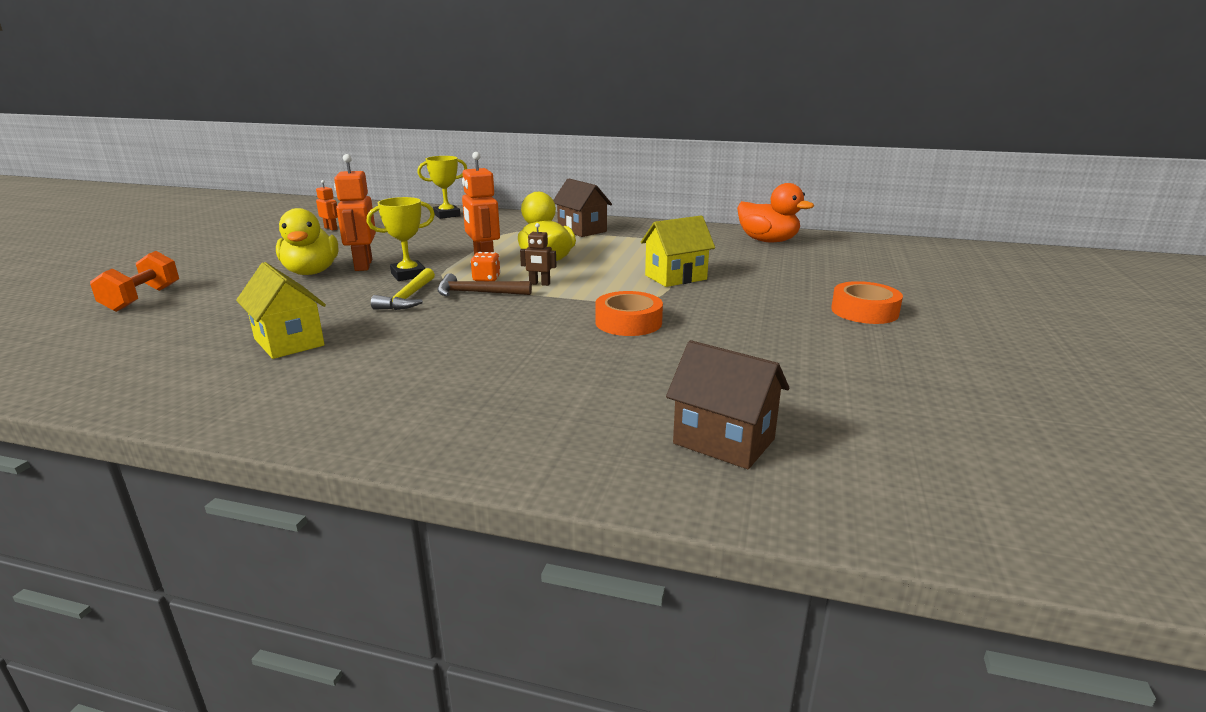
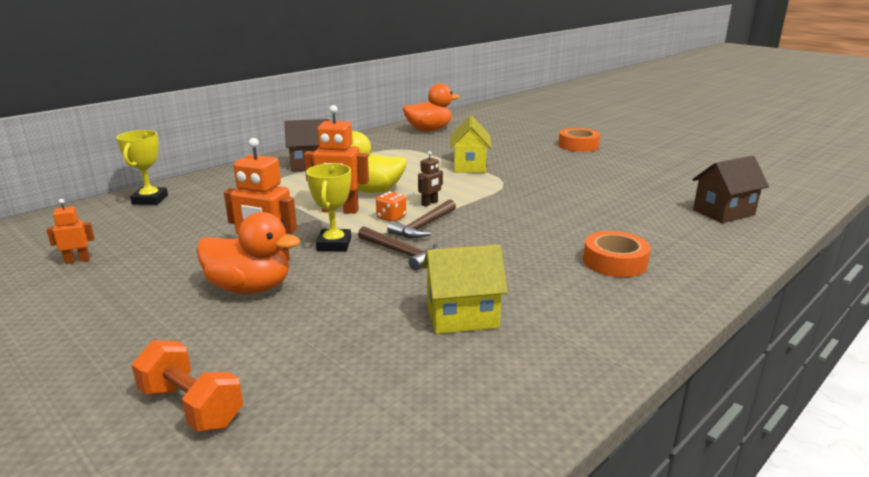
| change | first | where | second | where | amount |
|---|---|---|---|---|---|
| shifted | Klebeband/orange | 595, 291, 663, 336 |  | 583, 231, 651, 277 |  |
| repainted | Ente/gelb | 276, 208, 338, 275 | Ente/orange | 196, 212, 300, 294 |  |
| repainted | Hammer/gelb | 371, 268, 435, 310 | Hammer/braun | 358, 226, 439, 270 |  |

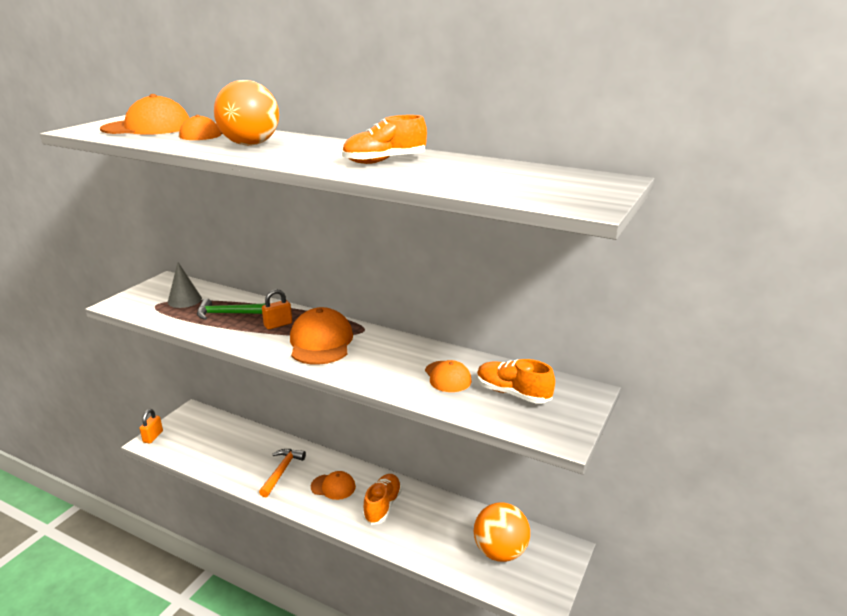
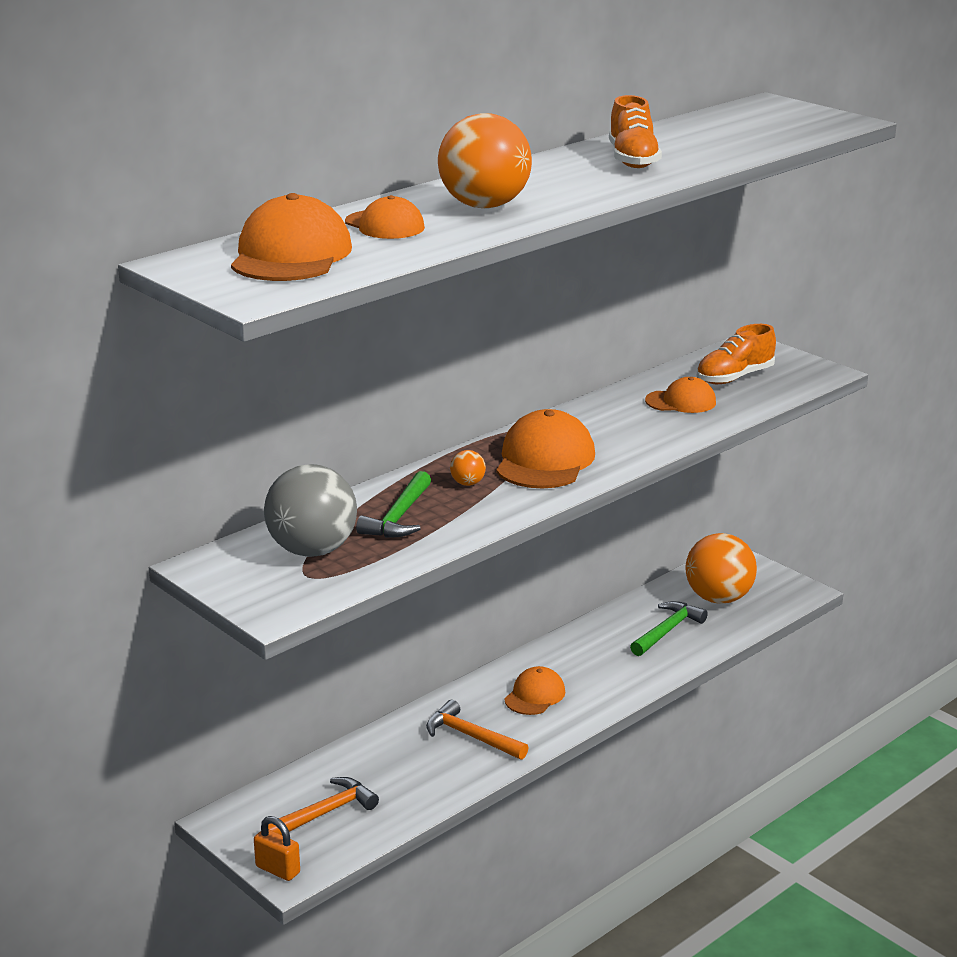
| change | first | where | second | where | amount |
|---|---|---|---|---|---|
| gone | Schuh/orange | 363, 474, 402, 525 |  |  |  |
| new |  |  | Hammer/orange | 268, 777, 379, 835 |  |
| new |  |  | Hammer/grün | 630, 601, 708, 656 |  |
| swapped | Kegel/grau | 168, 262, 202, 308 | Ball/grau | 264, 464, 357, 557 |  |
| swapped | Vorhängeschloss/orange | 262, 289, 292, 329 | Ball/orange | 450, 450, 486, 486 |  |
| rotated | Kappe/orange | 290, 307, 353, 365 |  | 496, 409, 595, 488 | 90 degrees clockwise |

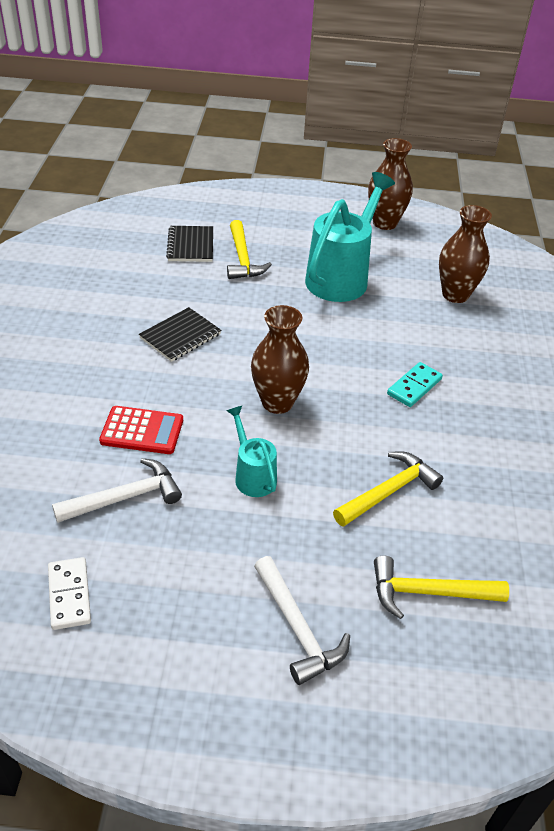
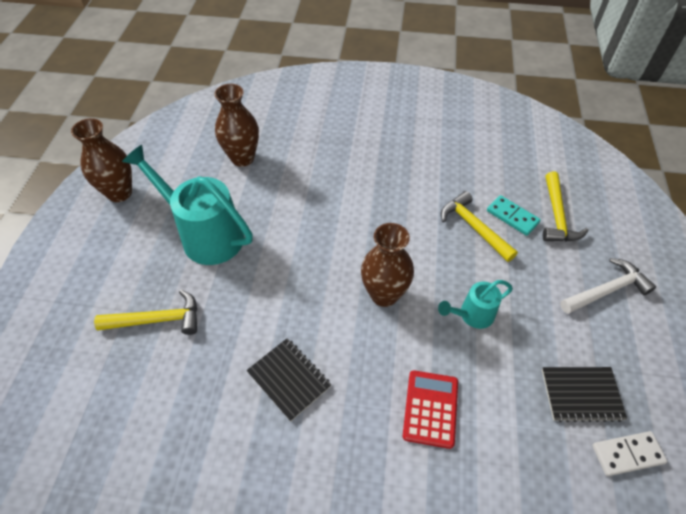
| change | first | where | second | where | amount |
|---|---|---|---|---|---|
| gone | Hammer/weiß | 52, 458, 182, 523 |  |  |  |
| shifted | Notizbuch/schwarz | 166, 226, 213, 262 |  | 542, 367, 627, 422 |  |
| shifted | Dominostein/türkis | 387, 362, 443, 407 |  | 487, 195, 541, 236 |  |

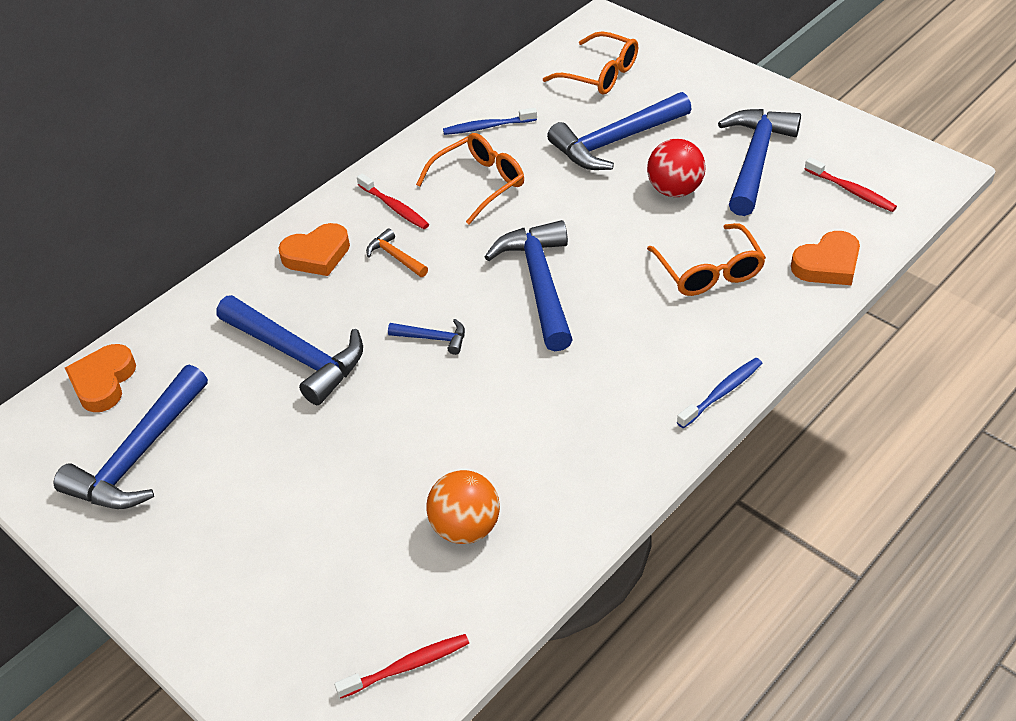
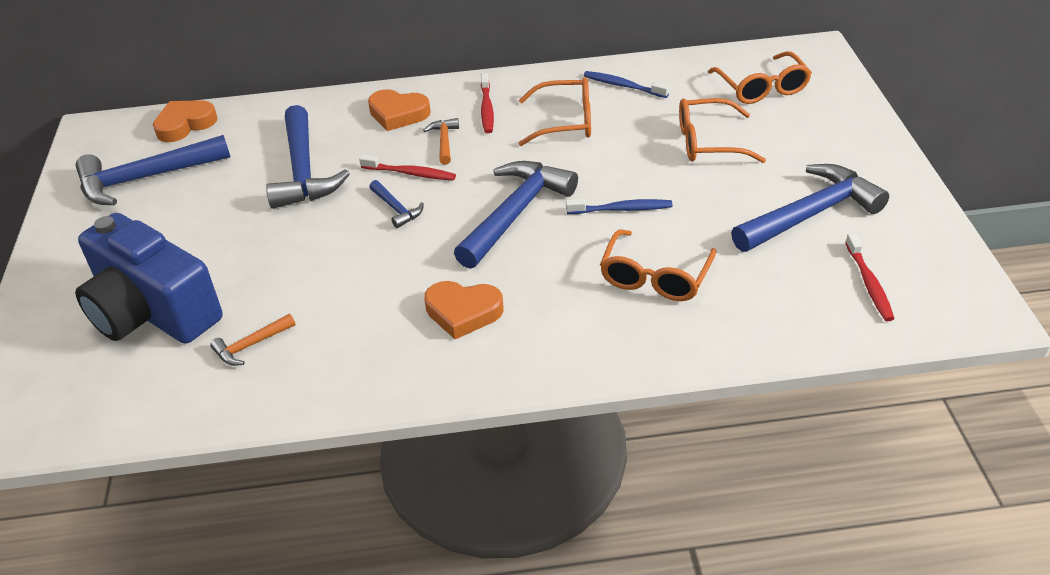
| change | first | where | second | where | amount |
|---|---|---|---|---|---|
| gone | Ball/rot | 647, 139, 706, 197 |  |  |  |
| new |  |  | Kamera/blau | 75, 213, 222, 344 |  |
| shifted | Zahnbürste/rot | 334, 634, 469, 699 |  | 359, 155, 456, 181 |  |
| shifted | Zahnbürste/blau | 677, 358, 763, 429 |  | 566, 199, 673, 214 |  |
| shifted | Herz/orange | 791, 231, 860, 285 |  | 424, 281, 503, 339 |  |
| swapped | Ball/orange | 426, 470, 500, 544 | Hammer/orange | 210, 314, 295, 366 |  |
| swapped | Hammer/blau | 547, 92, 692, 170 | Brille/orange | 679, 98, 766, 163 |  |

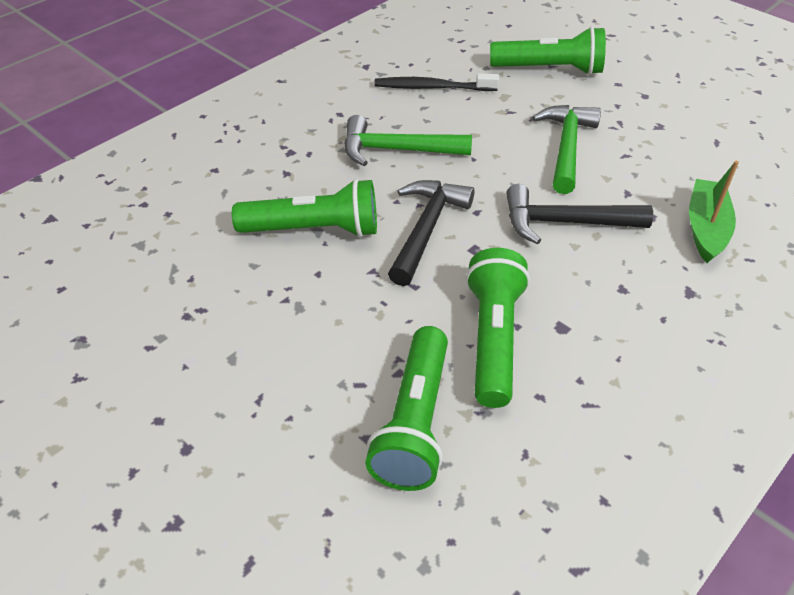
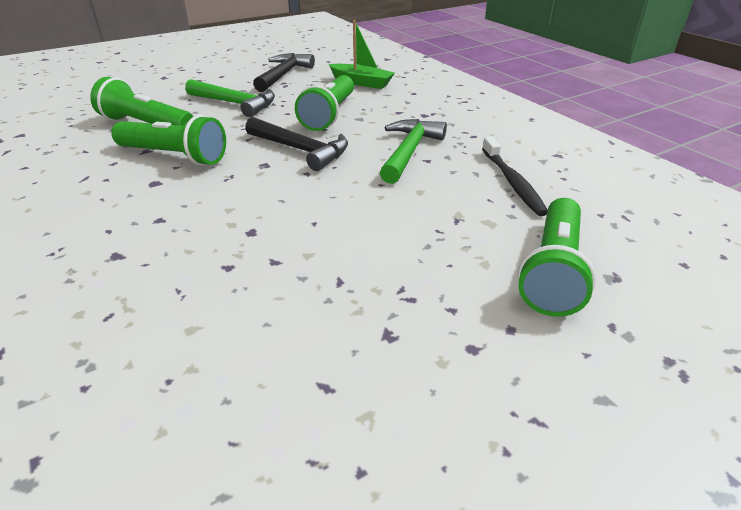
| change | first | where | second | where | amount |
|---|---|---|---|---|---|
| shifted | Hammer/schwarz | 506, 184, 653, 244 |  | 253, 53, 315, 92 |  |
| shifted | Hammer/grün | 532, 105, 601, 194 |  | 185, 79, 275, 117 |  |
| shifted | Boot/grün | 689, 161, 739, 263 |  | 329, 20, 395, 89 |  |
| rotated | Zahnbürste/schwarz | 374, 73, 499, 91 |  | 482, 137, 548, 216 | 150 degrees clockwise |

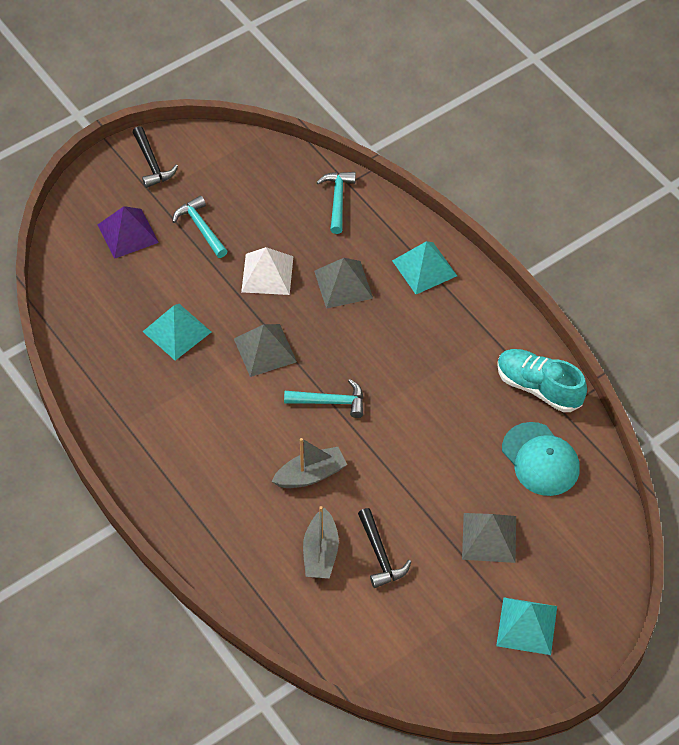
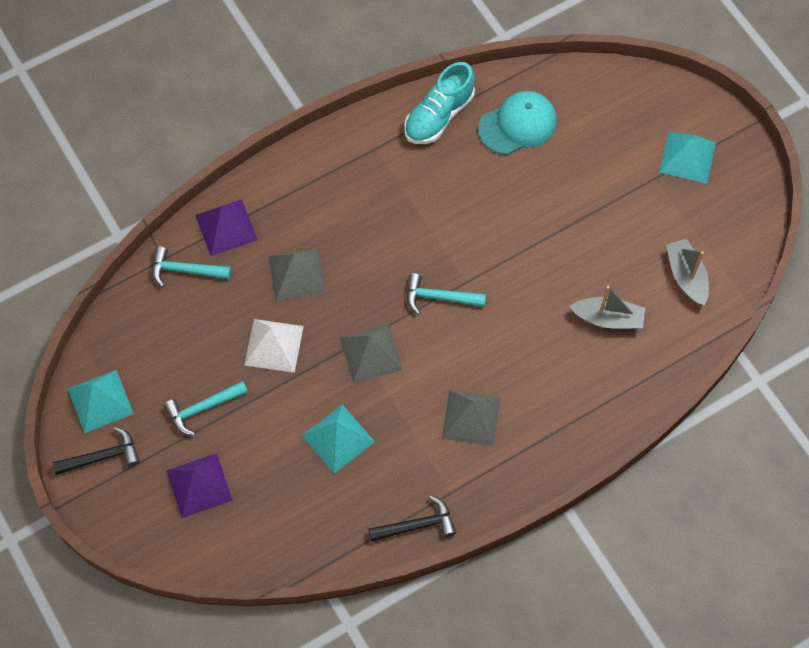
| change | first | where | second | where | amount |
|---|---|---|---|---|---|
| new |  |  | Pyramide/lila | 195, 199, 258, 256 |  |
| shifted | Boot/grau | 271, 438, 347, 488 |  | 666, 239, 709, 306 |  |
| shifted | Hammer/schwarz | 358, 508, 411, 588 |  | 368, 495, 456, 542 |  |
| shifted | Pyramide/türkis | 392, 241, 457, 294 |  | 68, 370, 134, 433 |  |
| shifted | Pyramide/grau | 462, 513, 516, 563 |  | 442, 390, 500, 446 |  |
| rotated | Hammer/türkis | 284, 379, 363, 418 |  | 407, 273, 486, 315 | 90 degrees counterclockwise |

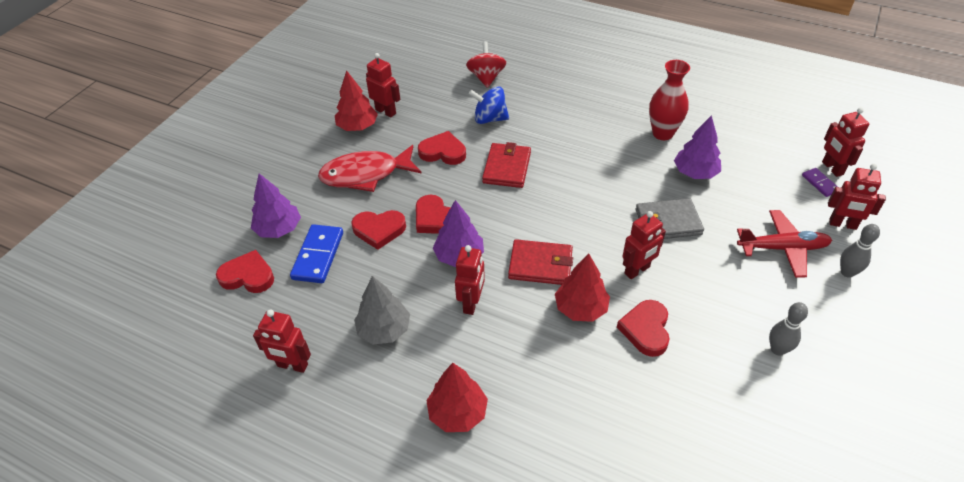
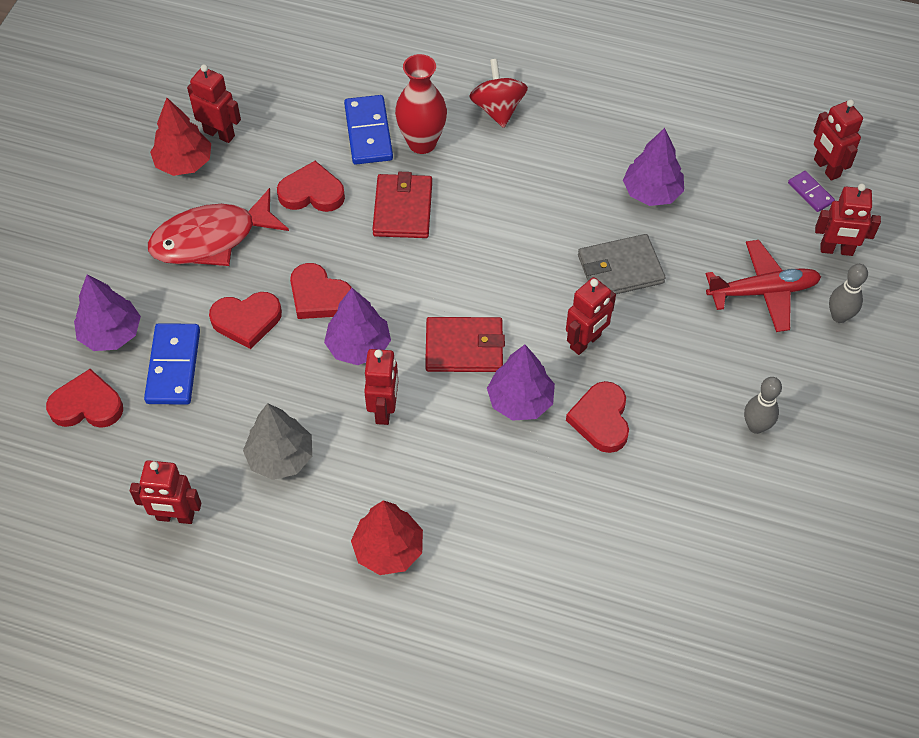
| change | first | where | second | where | amount |
|---|---|---|---|---|---|
| shifted | Kreisel/rot | 466, 41, 506, 88 |  | 469, 59, 528, 128 |  |
| shifted | Vase/rot | 649, 60, 690, 140 |  | 395, 54, 447, 154 |  |
| swapped | Kreisel/blau | 469, 87, 509, 124 | Dominostein/blau | 344, 95, 393, 165 |  |
| repainted | Baum/rot | 555, 254, 610, 322 | Baum/lila | 487, 345, 555, 421 |  |

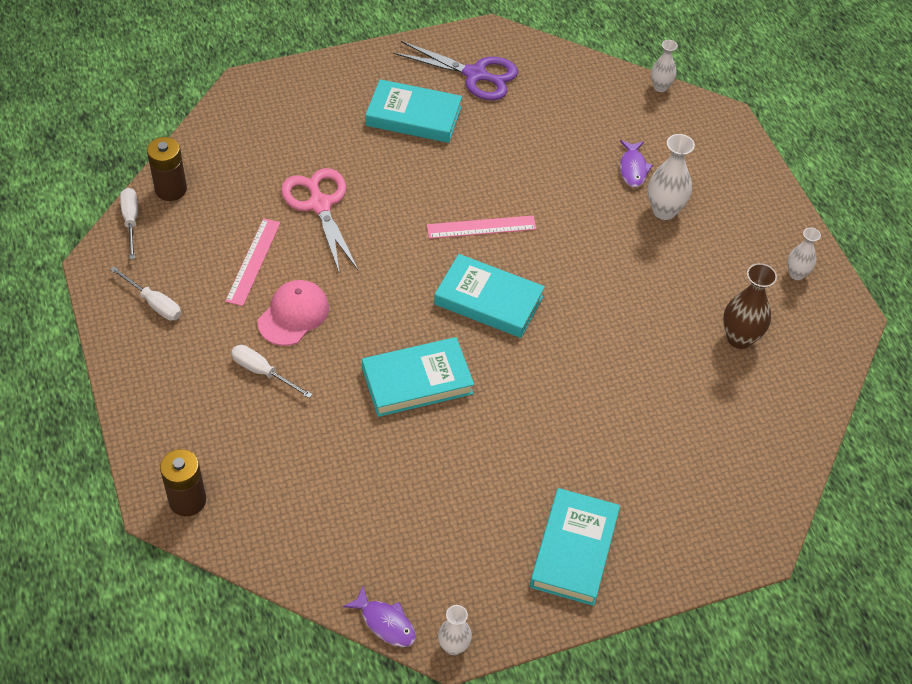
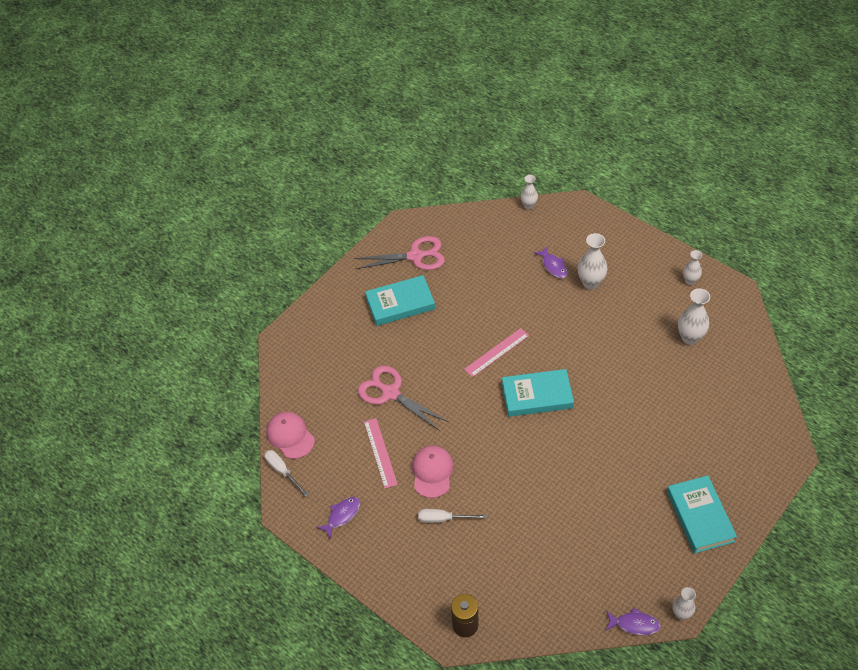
| change | first | where | second | where | amount |
|---|---|---|---|---|---|
| gone | Buch/türkis | 362, 337, 474, 417 |  |  |  |
| swapped | Schraubenzieher/weiß | 110, 267, 181, 321 | Fisch/lila | 316, 497, 360, 539 |  |
| swapped | Batterie/braun | 147, 137, 187, 201 | Kappe/rosa | 266, 412, 315, 459 |  |
| repainted | Schere/lila | 394, 41, 518, 100 | Schere/rosa | 354, 236, 445, 270 |  |
| repainted | Vase/braun | 723, 263, 777, 349 | Vase/weiß | 678, 288, 710, 345 |  |

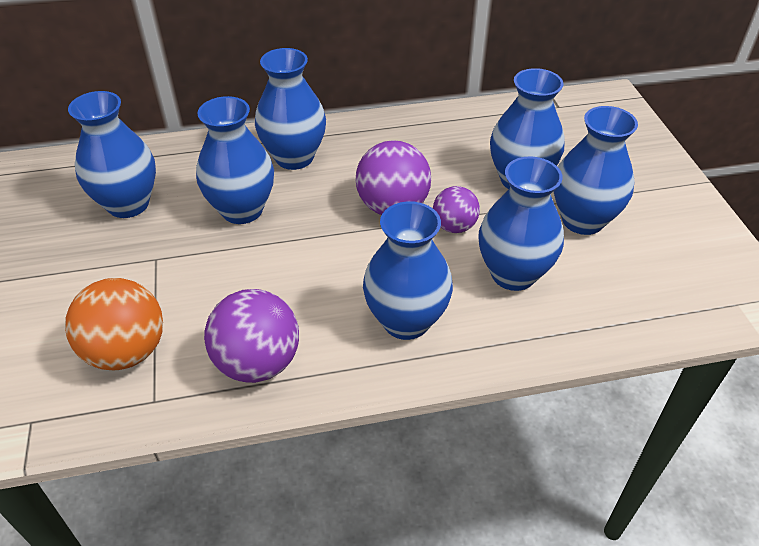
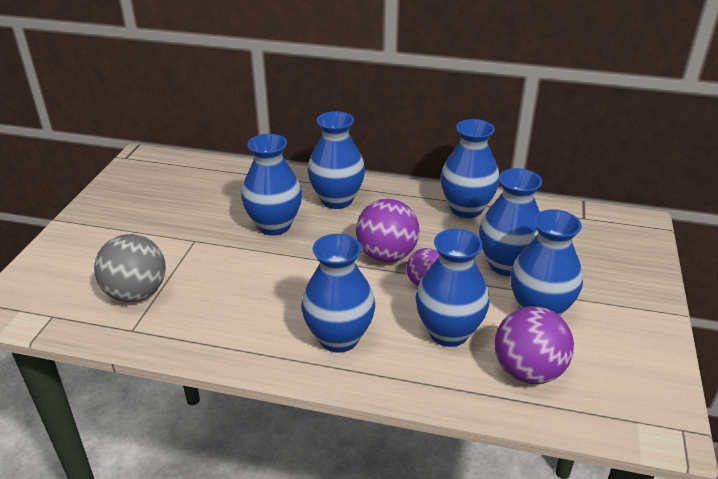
| change | first | where | second | where | amount |
|---|---|---|---|---|---|
| shifted | Vase/blau | 68, 91, 156, 218 |  | 440, 119, 500, 218 |  |
| shifted | Ball/lila | 204, 289, 299, 383 |  | 495, 306, 574, 384 |  |
| repainted | Ball/orange | 65, 278, 163, 370 | Ball/grau | 94, 234, 166, 302 |  |

